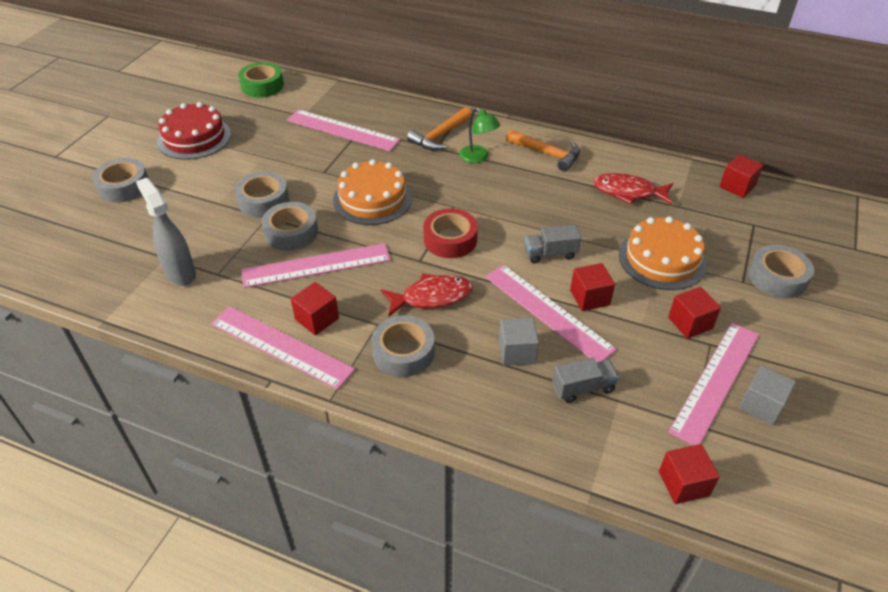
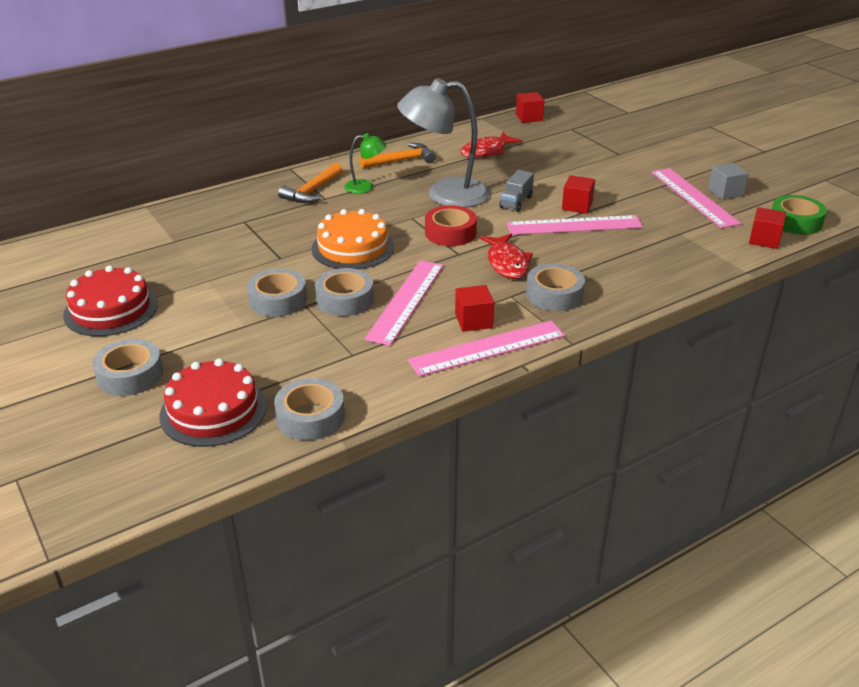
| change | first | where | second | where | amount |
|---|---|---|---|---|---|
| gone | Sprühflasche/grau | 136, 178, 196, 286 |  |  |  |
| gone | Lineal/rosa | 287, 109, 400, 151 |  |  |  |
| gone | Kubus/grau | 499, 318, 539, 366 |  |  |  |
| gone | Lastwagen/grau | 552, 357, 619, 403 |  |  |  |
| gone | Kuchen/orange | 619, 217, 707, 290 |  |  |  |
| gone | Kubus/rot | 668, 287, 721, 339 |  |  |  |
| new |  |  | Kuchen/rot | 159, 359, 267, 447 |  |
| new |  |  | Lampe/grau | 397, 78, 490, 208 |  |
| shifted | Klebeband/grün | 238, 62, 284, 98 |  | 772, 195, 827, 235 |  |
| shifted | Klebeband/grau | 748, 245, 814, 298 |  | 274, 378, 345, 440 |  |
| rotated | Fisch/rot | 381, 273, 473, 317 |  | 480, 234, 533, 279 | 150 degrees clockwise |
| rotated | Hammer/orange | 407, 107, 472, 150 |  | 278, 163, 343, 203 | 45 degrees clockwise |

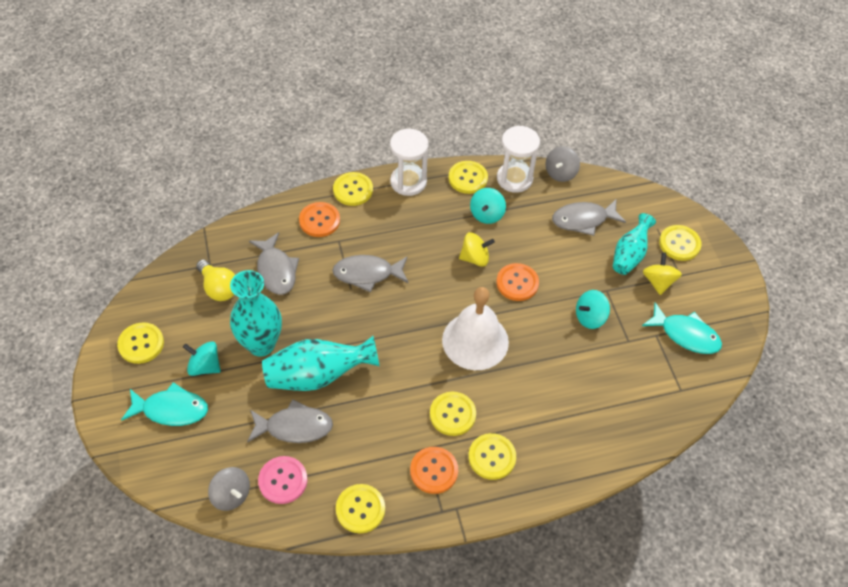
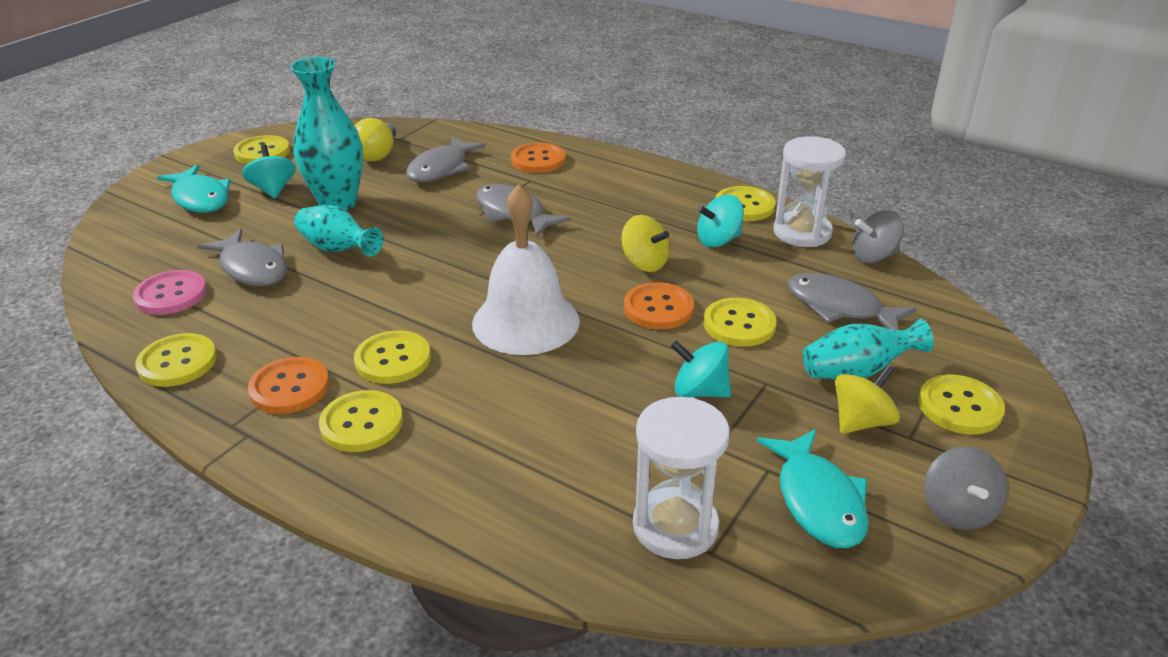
| change | first | where | second | where | amount |
|---|---|---|---|---|---|
| shifted | Kreisel/grau | 208, 467, 250, 511 |  | 924, 446, 1008, 530 |  |
| shifted | Knopf/gelb | 333, 172, 373, 206 |  | 703, 298, 776, 347 |  |
| shifted | Sanduhr/weiß | 390, 129, 428, 196 |  | 633, 397, 730, 559 |  |
| scaled | Vase/türkis | 262, 336, 380, 391 |  | 294, 205, 383, 256 | x0.65 |

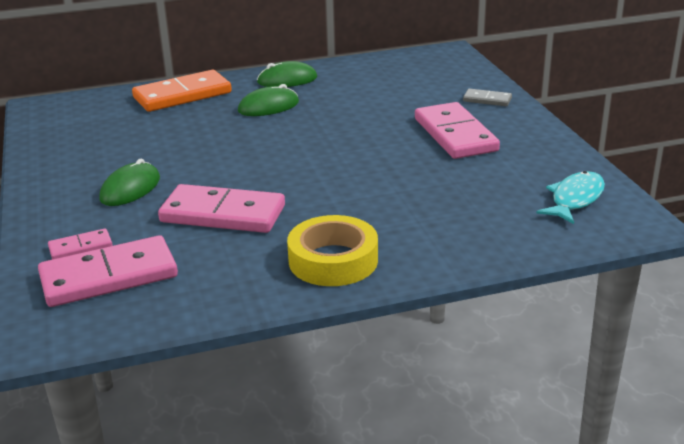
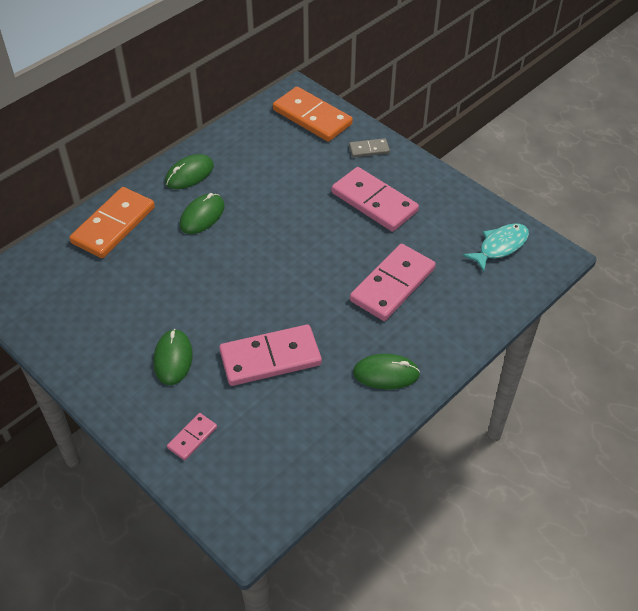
| change | first | where | second | where | amount |
|---|---|---|---|---|---|
| new |  |  | Dominostein/orange | 273, 87, 353, 142 |  |
| shifted | Dominostein/rosa | 38, 235, 178, 307 |  | 350, 244, 436, 321 |  |
| swapped | Klebeband/gelb | 287, 215, 378, 286 | Computermaus/grün | 353, 354, 420, 390 |  |
| rotated | Fisch/türkis | 536, 171, 605, 224 |  | 463, 223, 529, 272 | 45 degrees clockwise |

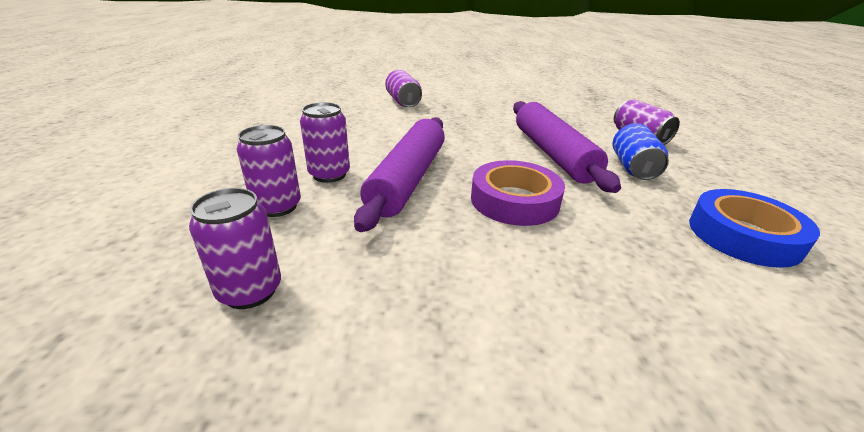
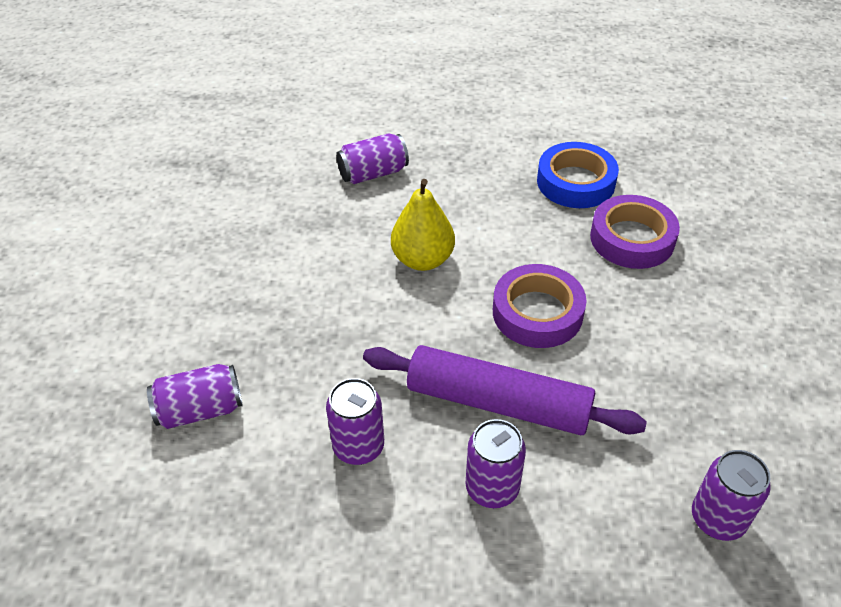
| change | first | where | second | where | amount |
|---|---|---|---|---|---|
| gone | Dose/blau | 613, 123, 669, 180 |  |  |  |
| new |  |  | Klebeband/lila | 590, 195, 680, 269 |  |
| shifted | Dose/lila | 237, 125, 301, 217 |  | 326, 378, 384, 465 |  |
| swapped | Nudelholz/lila | 513, 101, 621, 193 | Birne/gelb | 391, 179, 455, 271 |  |

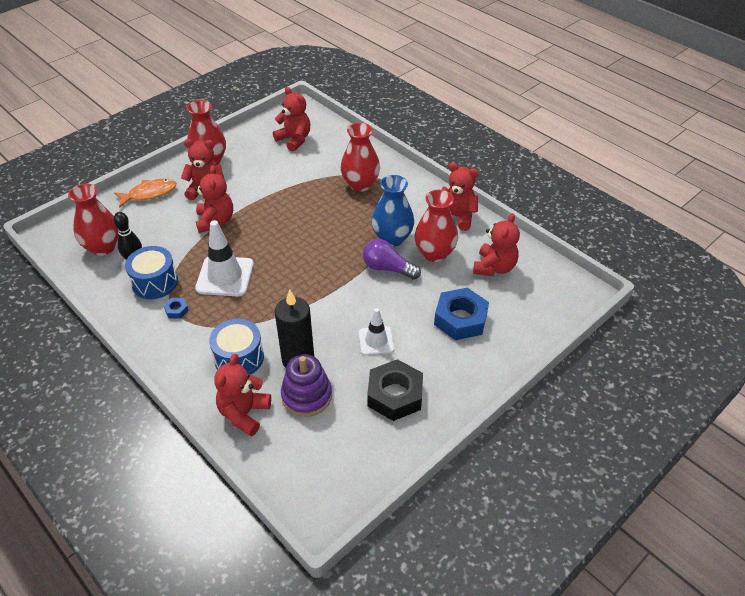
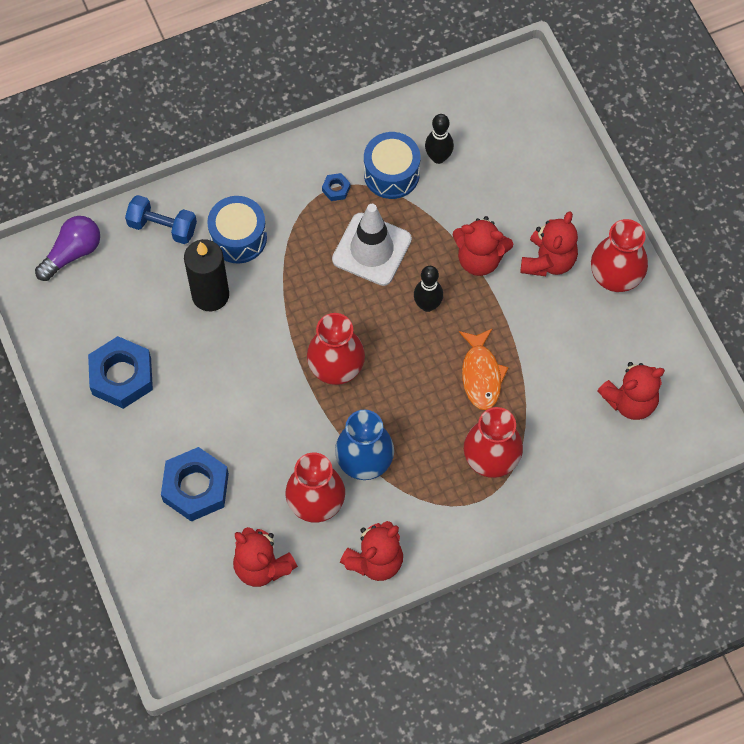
| change | first | where | second | where | amount |
|---|---|---|---|---|---|
| gone | Stapelspielzeug/lila | 281, 354, 332, 417 |  |  |  |
| gone | Leitkegel/weiß | 358, 308, 395, 356 |  |  |  |
| new |  |  | Bowlingkegel/schwarz | 414, 266, 443, 312 |  |
| shifted | Vase/rot | 68, 184, 119, 256 |  | 307, 313, 365, 385 |  |
| shifted | Fisch/orange | 114, 178, 176, 208 |  | 459, 328, 508, 410 |  |
| shifted | Glühbirne/lila | 363, 239, 421, 279 |  | 35, 216, 100, 281 |  |
| swapped | Teddybär/rot | 215, 354, 271, 436 | Hantel/blau | 125, 195, 197, 244 |  |
| repainted | Sechskantmutter/schwarz | 367, 359, 423, 421 | Sechskantmutter/blau | 88, 336, 153, 409 |  |

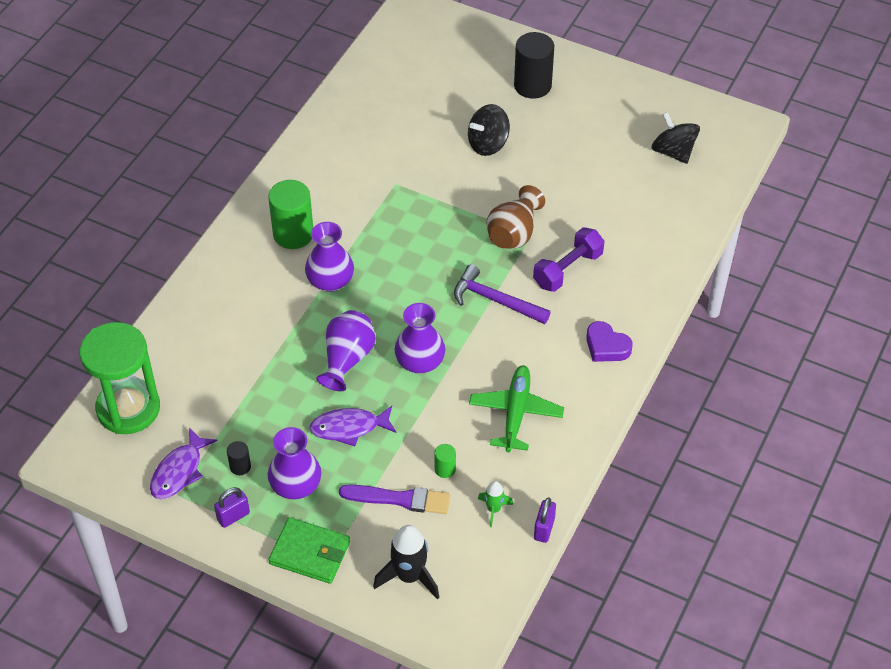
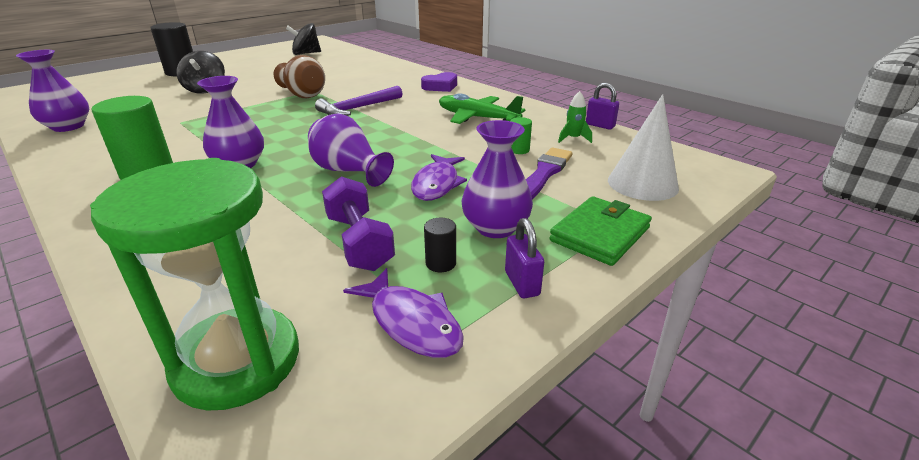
| change | first | where | second | where | amount |
|---|---|---|---|---|---|
| shifted | Vase/lila | 395, 303, 445, 374 |  | 16, 50, 89, 132 |  |
| shifted | Hantel/lila | 533, 227, 605, 292 |  | 322, 176, 395, 271 |  |
| swapped | Rakete/schwarz | 373, 525, 439, 599 | Kegel/weiß | 608, 94, 679, 201 |  |

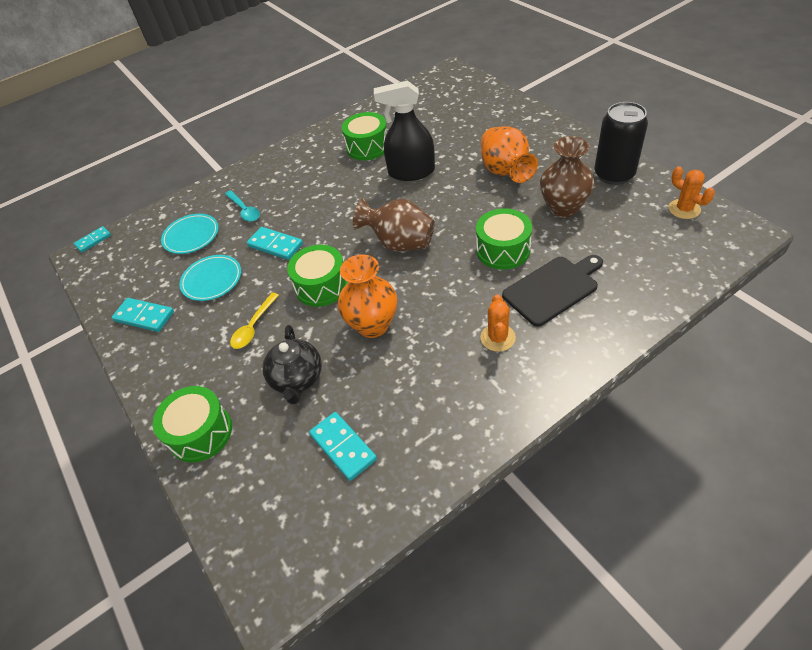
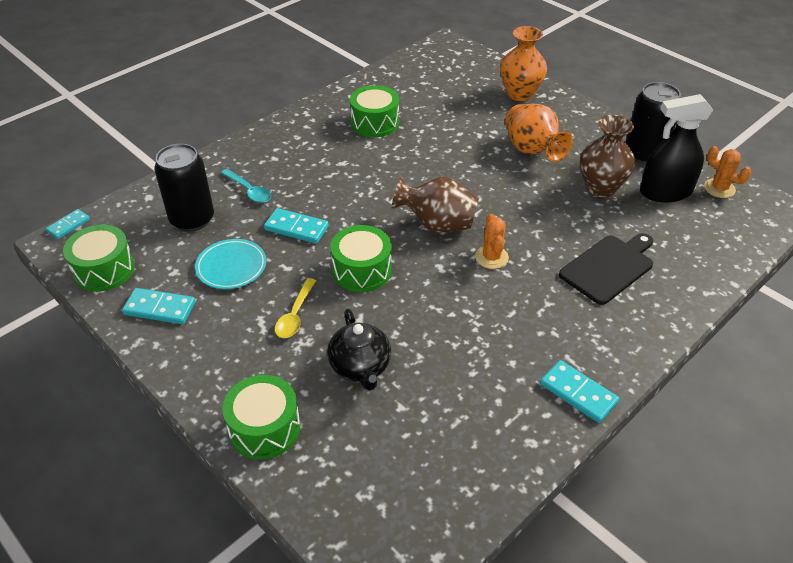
| change | first | where | second | where | amount |
|---|---|---|---|---|---|
| shifted | Dominostein/türkis | 309, 412, 377, 481 |  | 540, 360, 619, 423 |  |
| shifted | Vase/orange | 338, 255, 397, 338 |  | 500, 26, 547, 101 |  |
| shifted | Sprühflasche/schwarz | 374, 80, 435, 181 |  | 640, 94, 713, 202 |  |
| shifted | Trommel/grün | 476, 208, 532, 270 |  | 63, 225, 135, 292 |  |
| shifted | Kaktus/orange | 481, 295, 516, 352 |  | 475, 214, 509, 269 |  |
| swapped | Teller/türkis | 161, 214, 219, 254 | Dose/schwarz | 154, 144, 214, 232 |  |

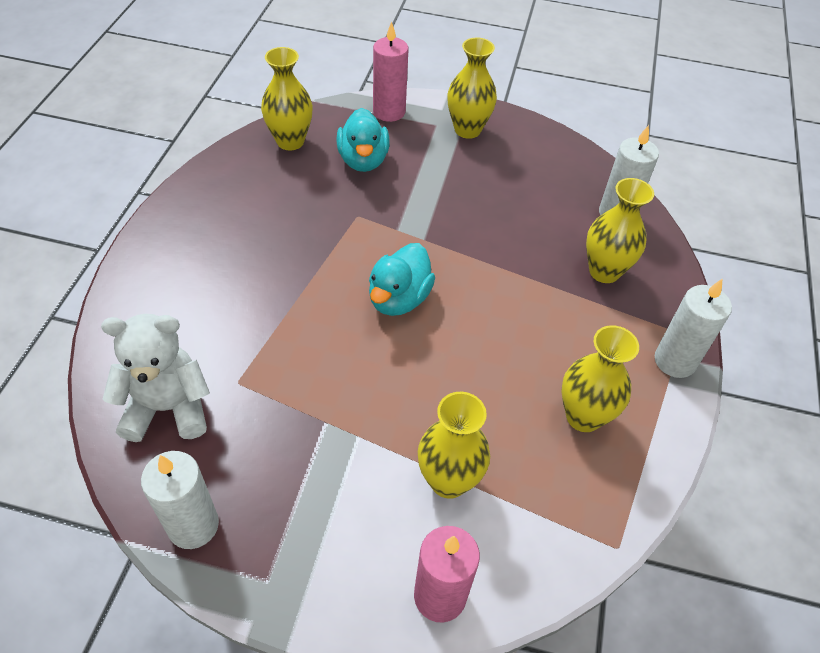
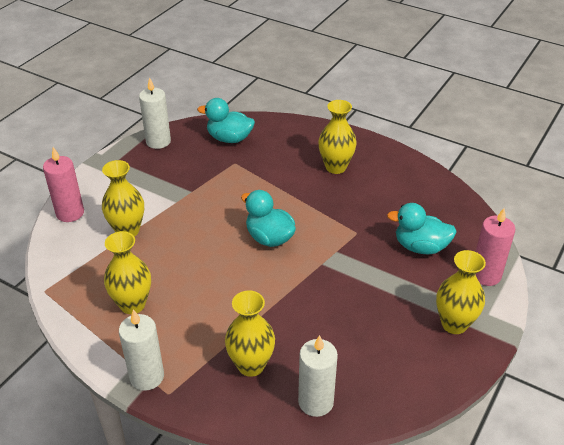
| change | first | where | second | where | amount |
|---|---|---|---|---|---|
| shifted | Vase/gelb | 261, 47, 313, 150 |  | 318, 100, 357, 174 |  |
| swapped | Teddybär/weiß | 101, 314, 210, 442 | Ente/türkis | 197, 98, 255, 143 |  |

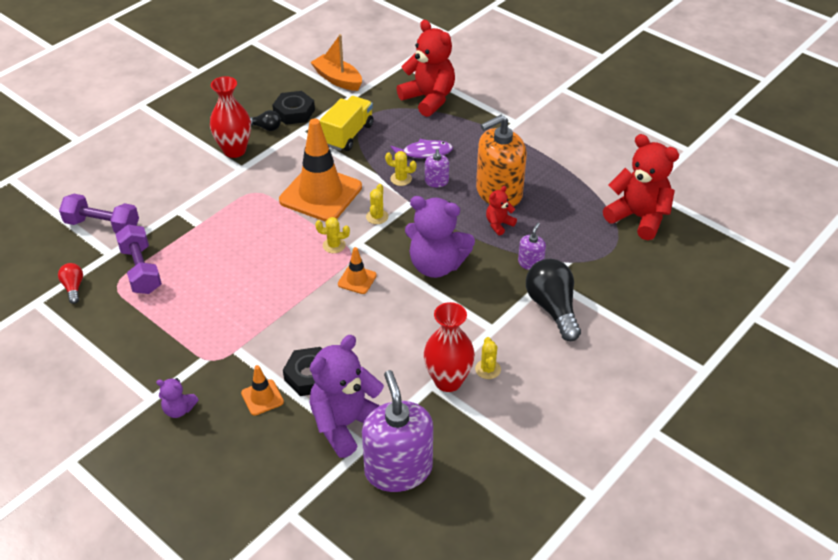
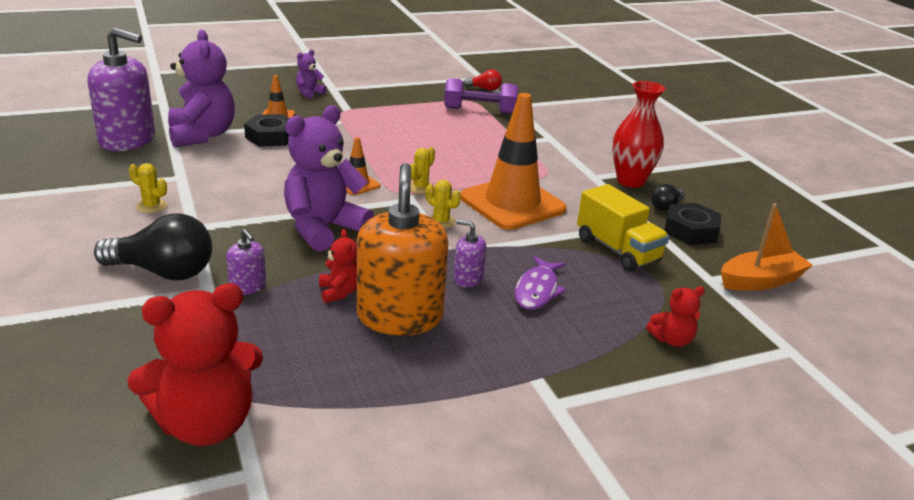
| change | first | where | second | where | amount |
|---|---|---|---|---|---|
| gone | Hantel/lila | 59, 194, 139, 233 |  |  |  |
| gone | Kaktus/gelb | 385, 151, 417, 186 |  |  |  |
| gone | Vase/rot | 424, 302, 475, 392 |  |  |  |
| scaled | Teddybär/rot | 397, 20, 455, 117 |  | 646, 286, 705, 347 | x0.47 |

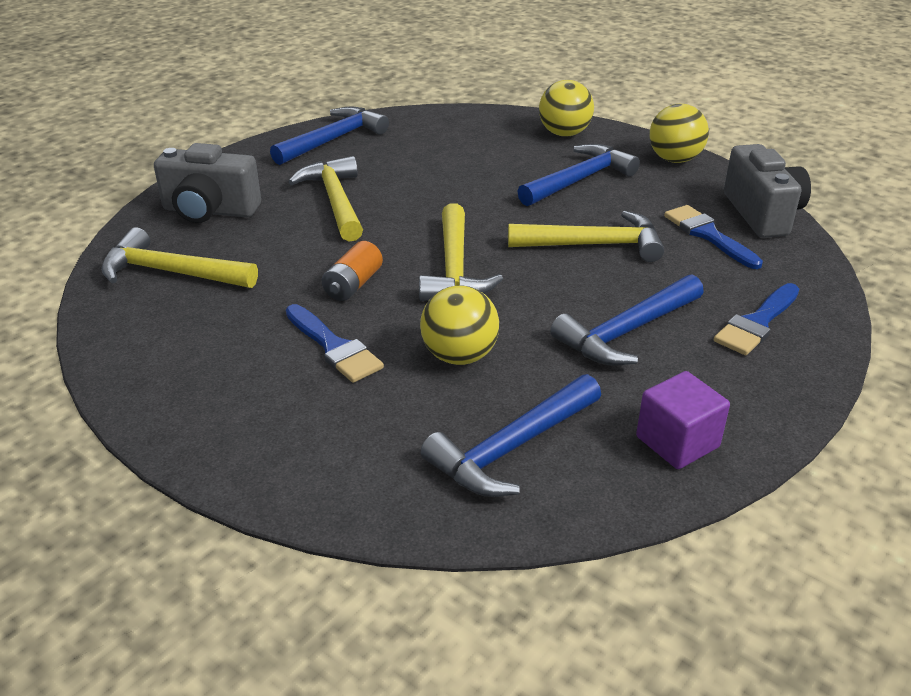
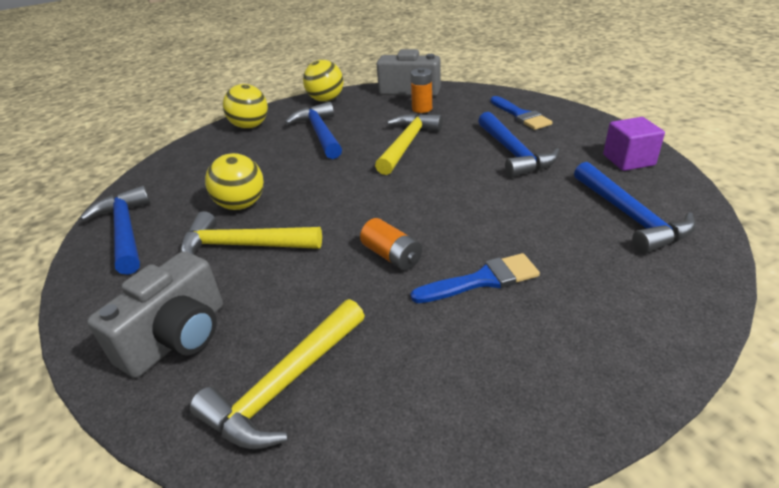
| change | first | where | second | where | amount |
|---|---|---|---|---|---|
| gone | Hammer/gelb | 419, 203, 503, 301 |  |  |  |
| shifted | Ball/gelb | 420, 285, 499, 365 |  | 205, 153, 264, 210 |  |
| swapped | Pinsel/blau | 664, 205, 763, 269 | Batterie/orange | 411, 68, 432, 113 |  |

